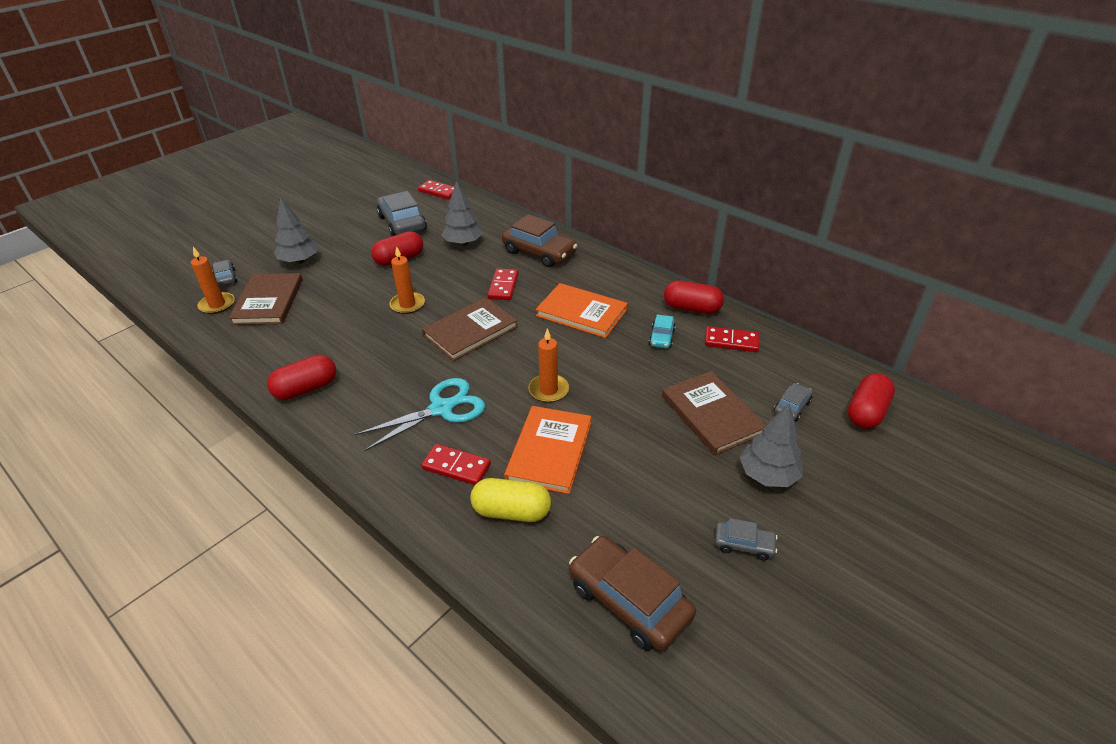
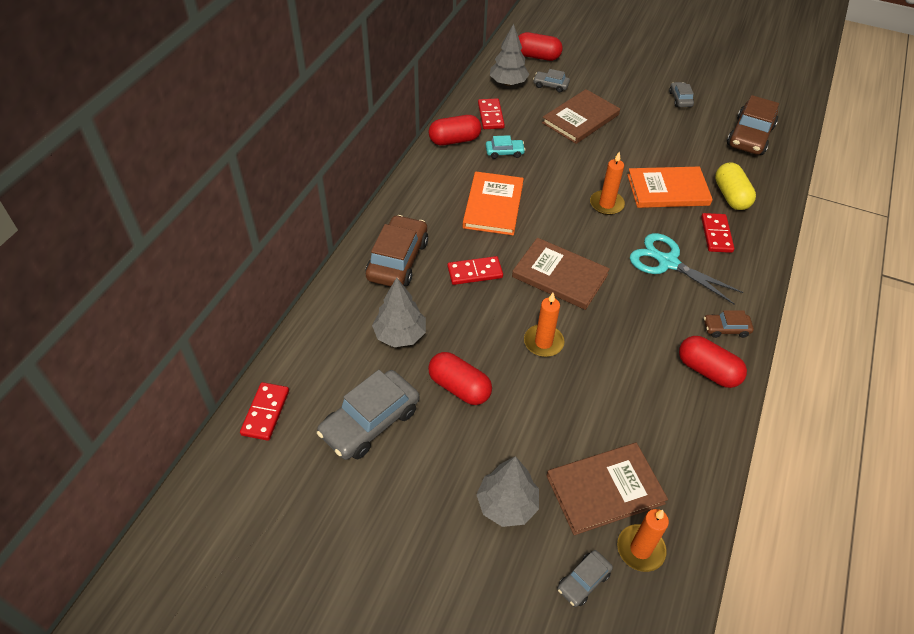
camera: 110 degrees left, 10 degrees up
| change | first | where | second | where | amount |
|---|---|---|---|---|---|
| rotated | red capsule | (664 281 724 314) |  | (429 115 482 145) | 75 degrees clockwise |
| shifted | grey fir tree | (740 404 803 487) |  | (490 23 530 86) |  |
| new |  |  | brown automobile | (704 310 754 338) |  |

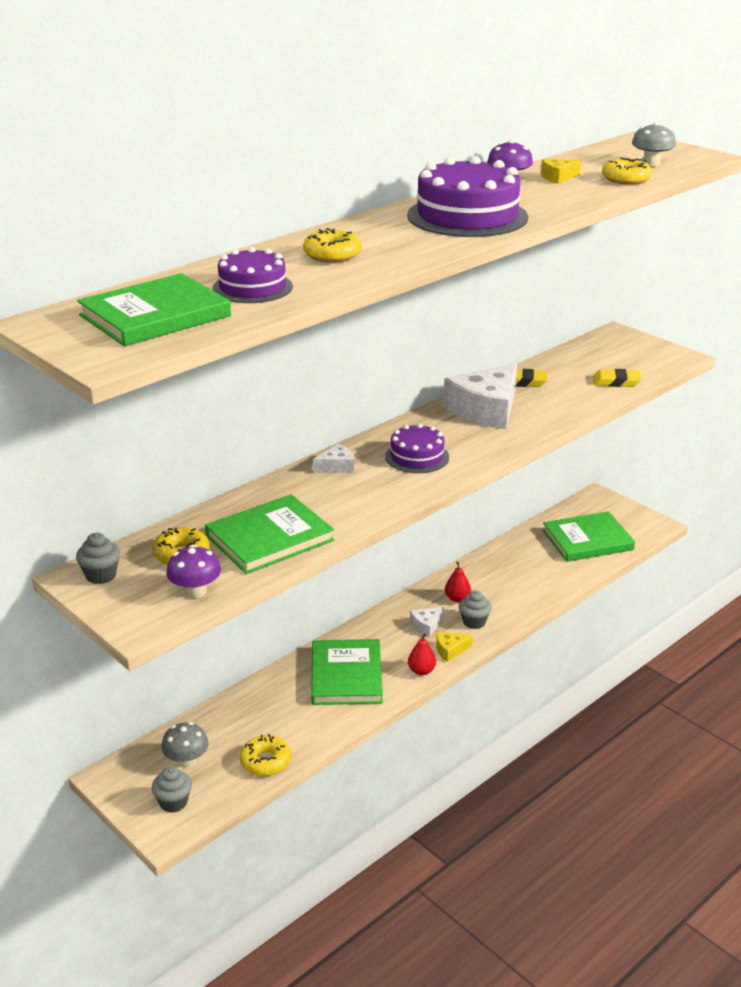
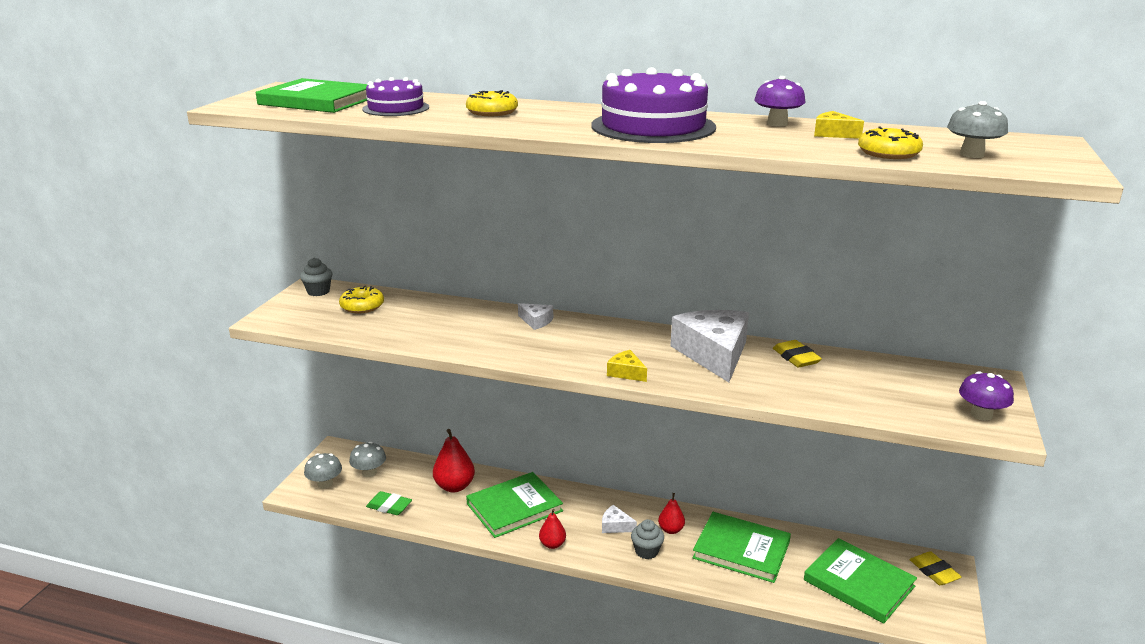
camera: 60 degrees right, 5 degrees down
| change | first | where | second | where | amount |
|---|---|---|---|---|---|
| swapped | grey cupcake | (152 767 192 813) | grey mushroom | (304 453 342 489) |  |
| swapped | yellow donut | (240 734 291 776) | green gum eraser | (366 491 412 515) |  |
| new |  |  | red pear fruit | (433 429 475 492) |  |
| shifted | yellow cheese | (436 632 473 662) |  | (607 350 647 382) |  |
| rotated | pure white cheese | (443 363 517 429) |  | (670 310 749 382) | 75 degrees clockwise |
| shifted | green book | (205 494 334 574) |  | (692 512 791 583) |  |
| shifted | yellow gum eraser | (593 369 641 387) |  | (909 551 962 585) |  |
| shifted | royal purple mushroom | (166 545 221 598) |  | (959 371 1014 421) |  |
| gone | royal purple layer cake | (385 423 449 473) |  |  |  |

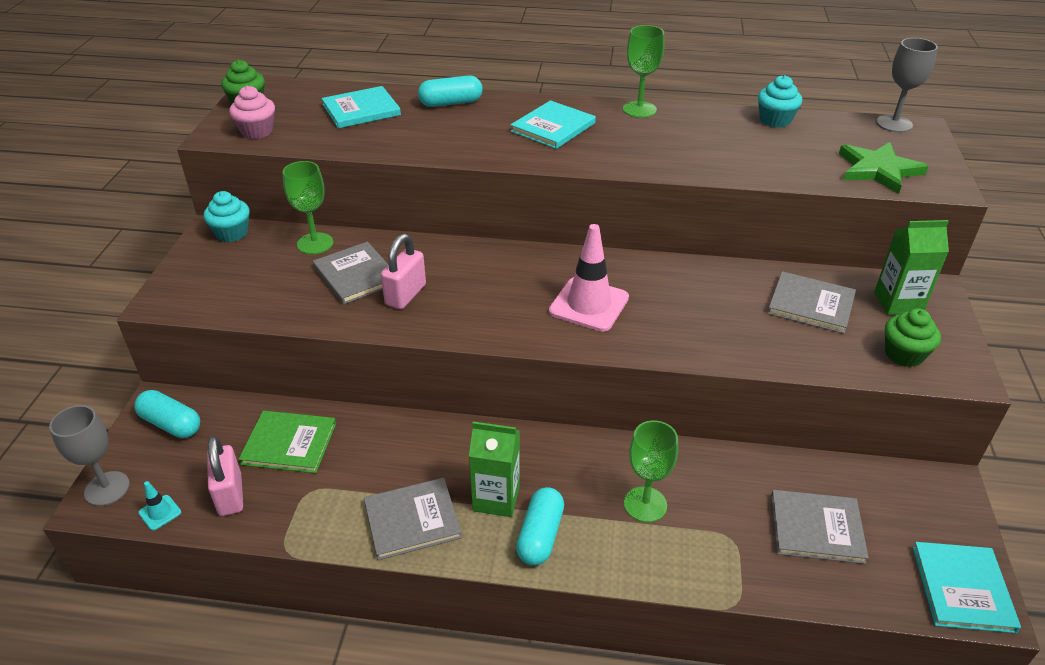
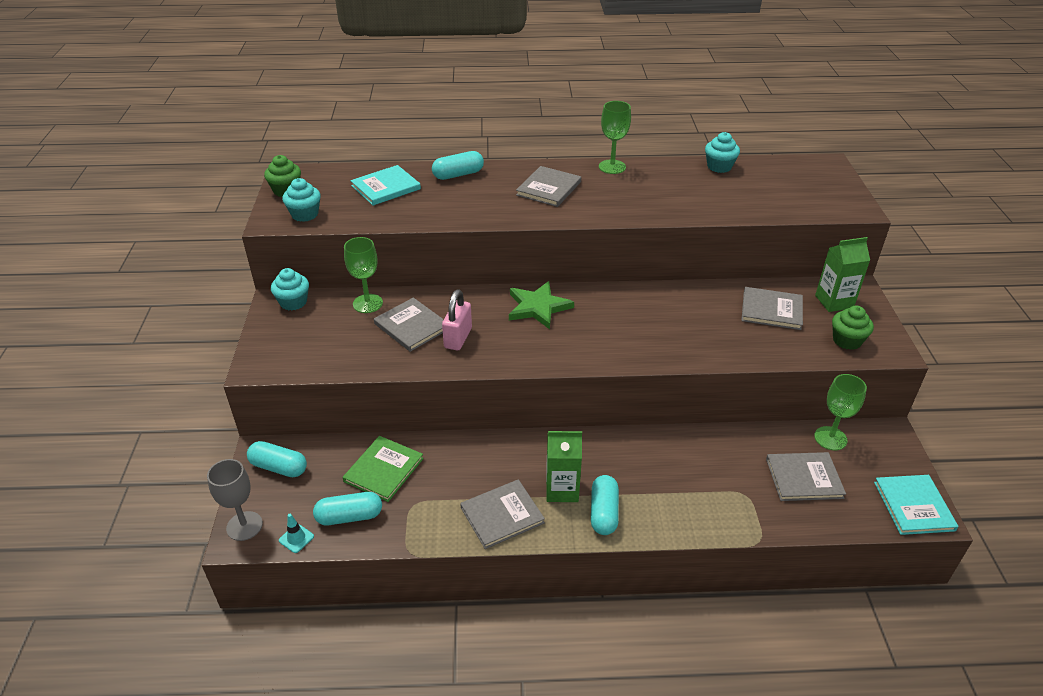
camera: 10 degrees left, 0 degrees up
| change | first | where | second | where | amount |
|---|---|---|---|---|---|
| repainted | pink cupcake | (229 86 275 139) | turquoise cupcake | (282 178 321 222) |  |
| swapped | pink lock | (207 436 243 516) | turquoise capsule | (313 492 382 525) |  |
| rotated | green book | (239 411 336 473) |  | (343 436 424 502) | 60 degrees counterclockwise |
| shifted | green star shape | (839 142 929 194) |  | (509 281 574 329) |  |
| repainted | turquoise book | (511 100 596 149) | grey book | (516 166 581 207) |  |
| shifted | green goblet | (624 420 678 522) |  | (814 374 867 451) |  |
| gone | pink road cone | (549 224 629 332) |  |  |  |
| gone | grey goblet | (876 38 938 133) |  |  |  |

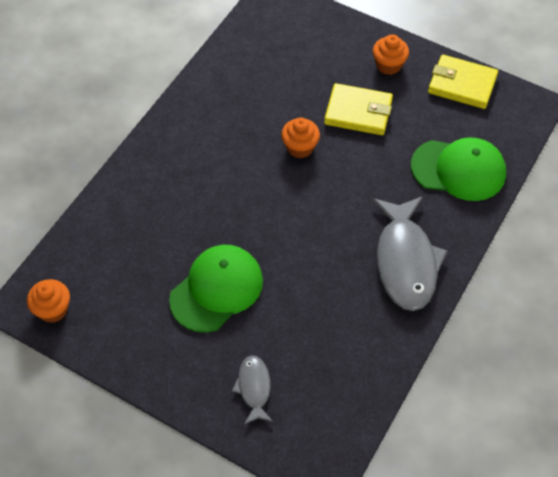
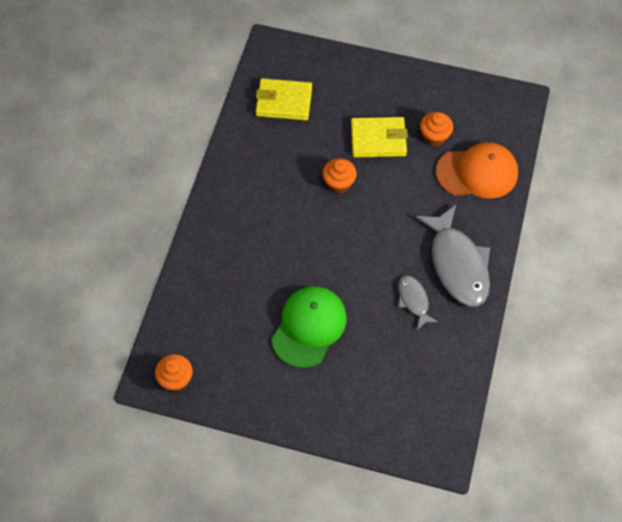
camera: 15 degrees left, 5 degrees up
| change | first | where | second | where | amount |
|---|---|---|---|---|---|
| shifted | yellow card wallet | (428 55 498 109) |  | (256 78 312 121) |  |
| shifted | grey toy fish | (232 355 273 425) |  | (398 275 438 330) |  |
| shifted | bright orange cupcake | (373 34 409 75) |  | (420 112 453 146) |  |
| repainted | green cap | (411 137 506 201) | bright orange cap | (436 142 518 199) |  |

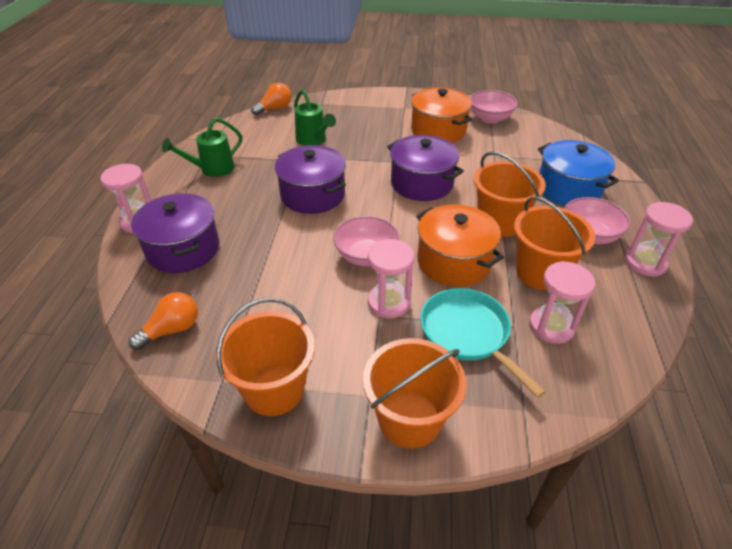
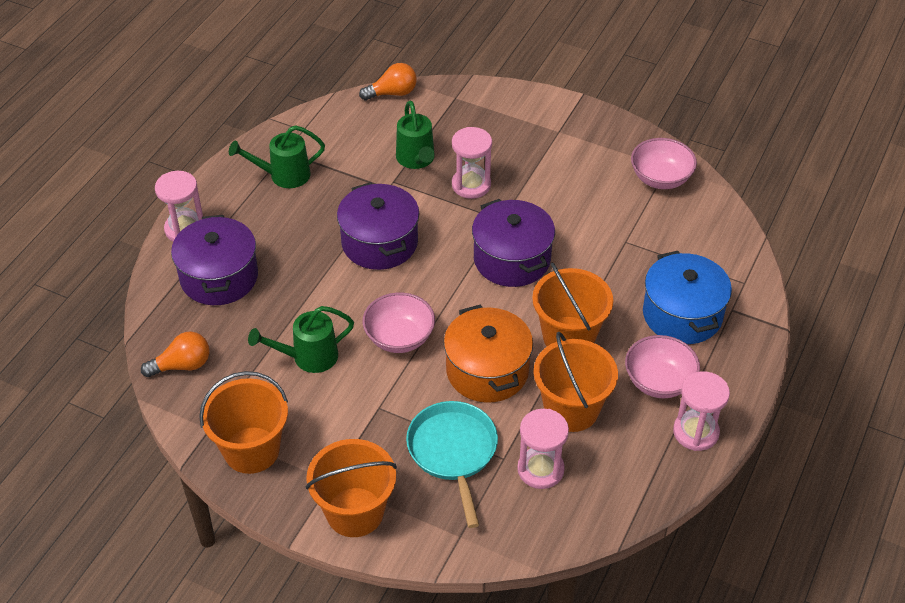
camera: 20 degrees right, 5 degrees up
| change | first | where | second | where | amount |
|---|---|---|---|---|---|
| new |  |  | green sprinkling can | (248 306 354 373) |  |
| shifted | pink hourglass | (368 239 414 318) |  | (452 127 492 199) |  |
| gone | bright orange pot | (411 88 472 143) |  |  |  |

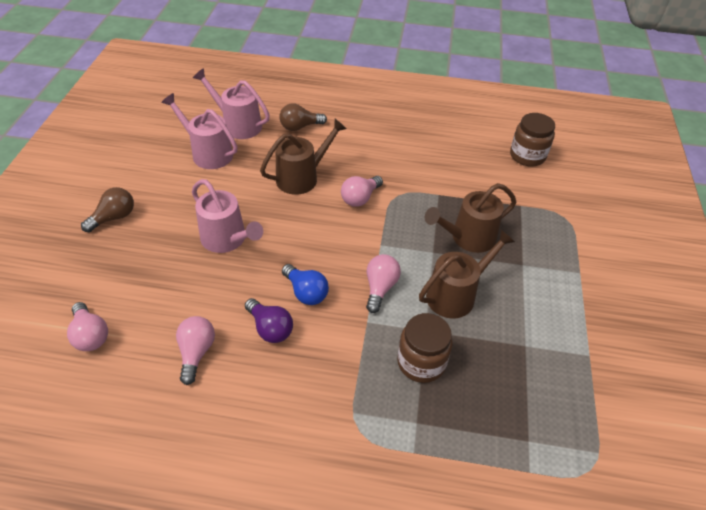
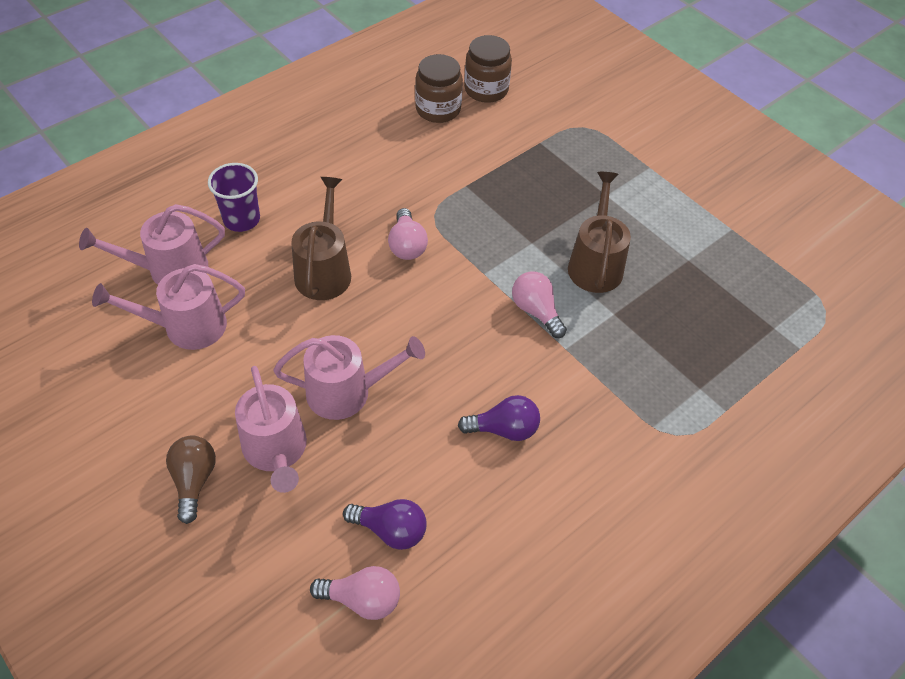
camera: 50 degrees left, 5 degrees up
| change | first | where | second | where | amount |
|---|---|---|---|---|---|
| swapped | brown lightbulb | (279 103 327 131) | royal purple beaker | (208 163 260 232) |  |
| new |  |  | pink sprinkling can | (235 366 307 493) |  |
| new |  |  | royal purple lightbulb | (343 499 426 550) |  |
| shifted | brown preserve jar | (397 313 452 383) |  | (415 54 463 123) |  |
| gone | pink lightbulb | (176 316 215 385) |  |  |  |
| gone | cobalt lightbulb | (282 264 329 305) |  |  |  |
| gone | brown sprinkling can | (425 183 516 253) |  |  |  |

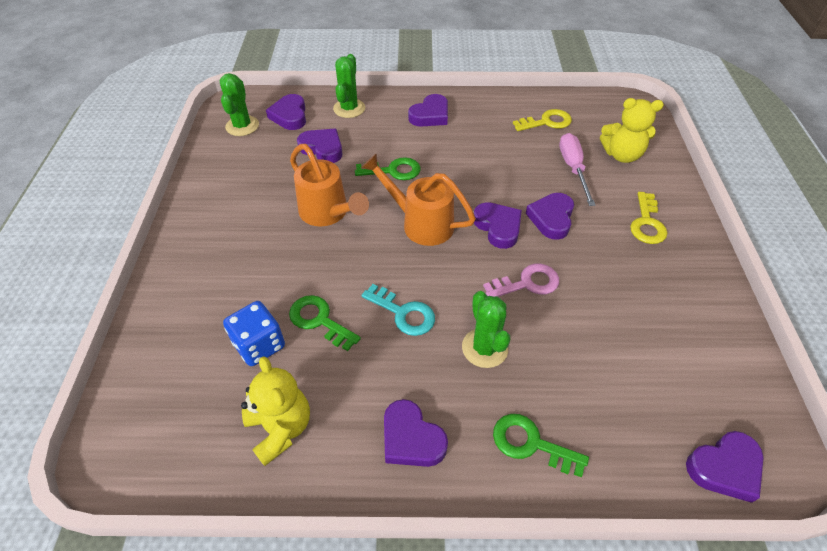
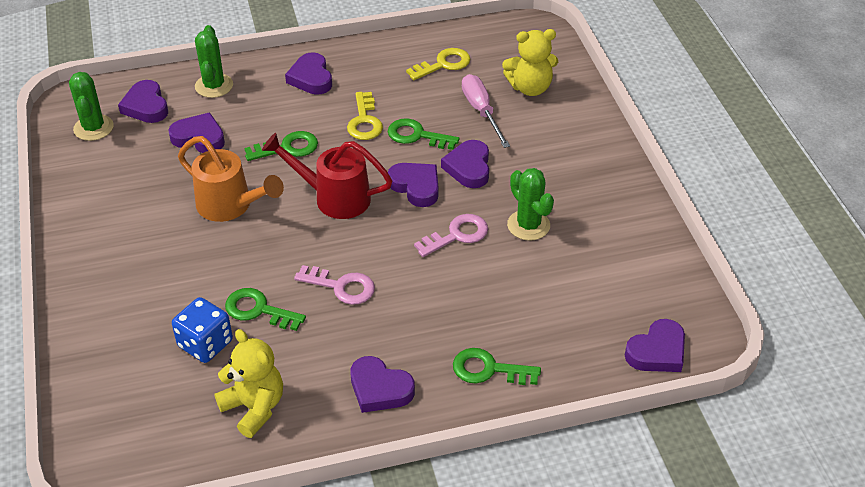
camera: 15 degrees left, 5 degrees down
| change | first | where | second | where | amount |
|---|---|---|---|---|---|
| repainted | bright orange sprinkling can | (361 154 476 246) | red sprinkling can | (262 133 392 219) |  |
| rotated | royal purple heart shape | (408 94 448 127) |  | (285 52 332 95) | 135 degrees clockwise |
| repainted | turquoise latchkey | (362 284 435 336) | pink latchkey | (294 265 375 305) |  |
| shifted | yellow latchkey | (630 192 667 244) |  | (347 92 383 140) |  |
| new |  |  | green latchkey | (388 118 460 150) |  |
| shifted | green saguaro cactus | (462 291 510 368) |  | (507 168 554 241) |  |

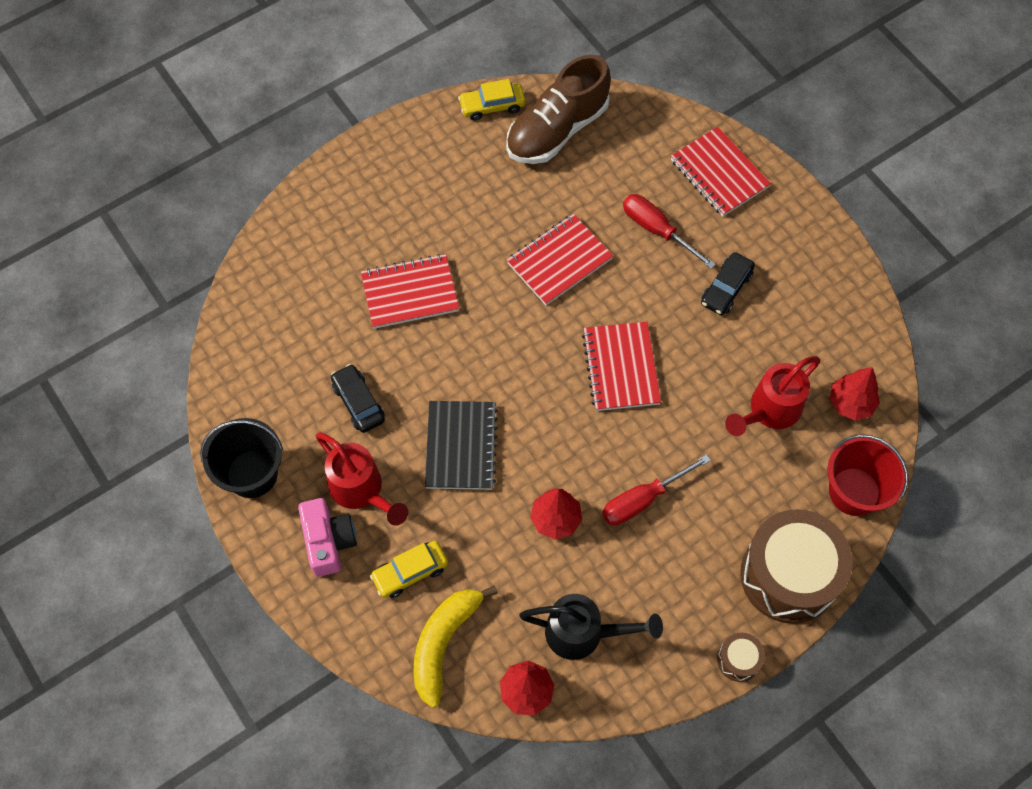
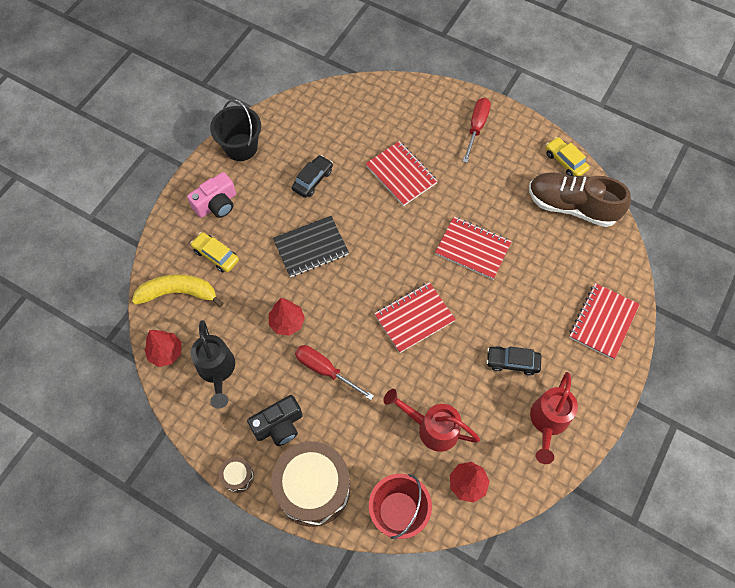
camera: 65 degrees right, 0 degrees up
| change | first | where | second | where | amount |
|---|---|---|---|---|---|
| new |  |  | ebony camera | (247 395 303 446) |  |
| shifted | red screwdriver | (623 194 716 269) |  | (463 98 491 163) |  |
| shifted | red sprinkling can | (316 432 408 526) |  | (530 372 578 464) |  |

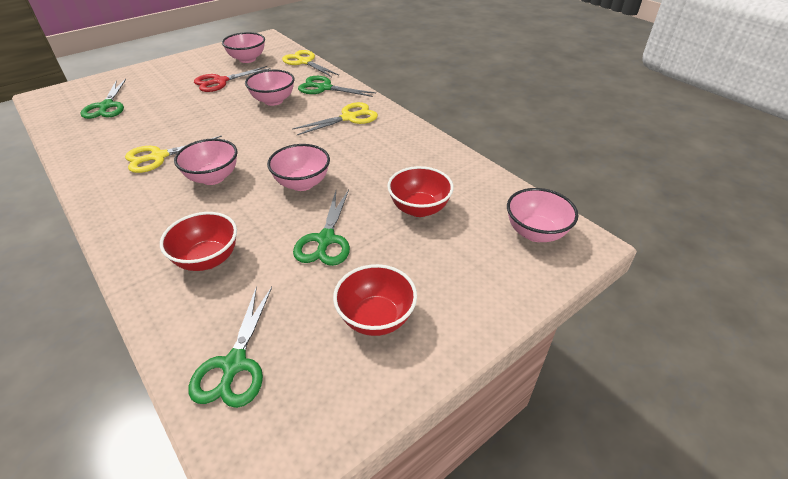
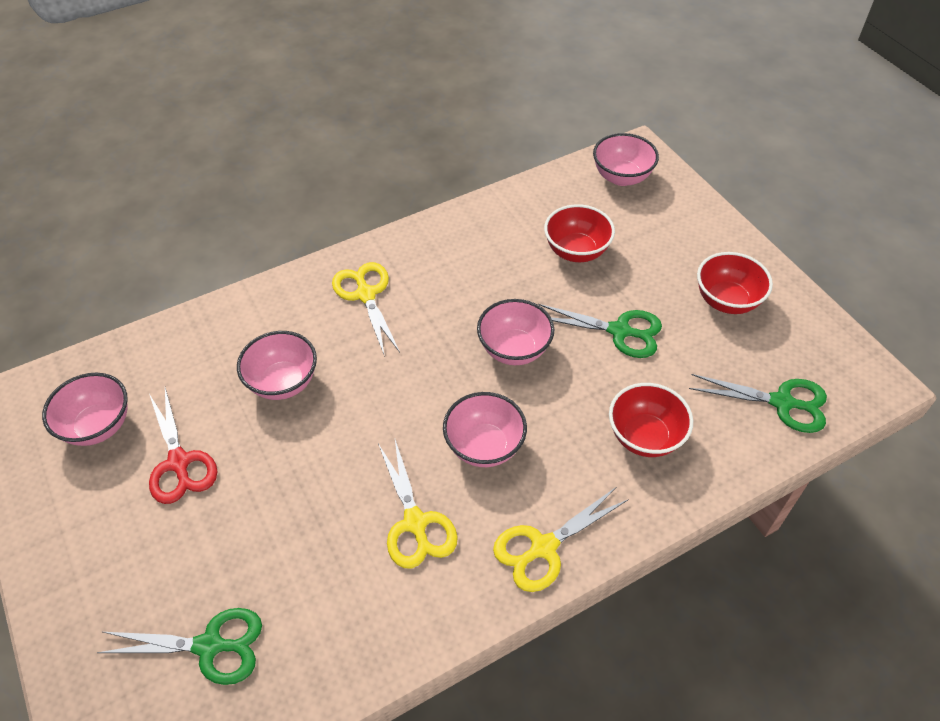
camera: 80 degrees left, 10 degrees up
| change | first | where | second | where | amount |
|---|---|---|---|---|---|
| shifted | yellow scissors | (282 50 339 77) |  | (493 487 629 592) |  |
| gone | green scissors | (298 76 376 97) |  |  |  |

